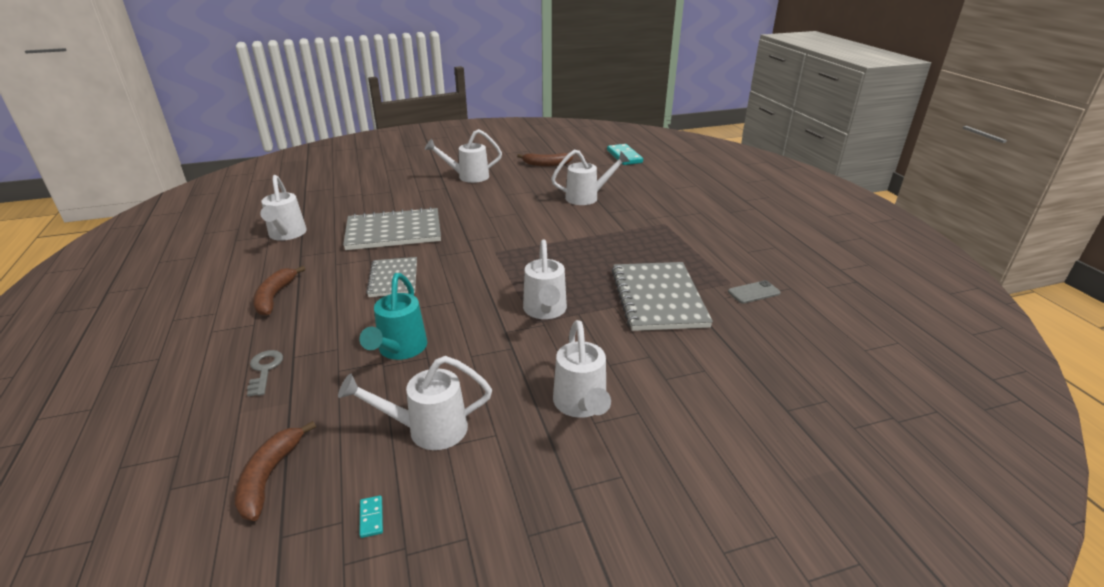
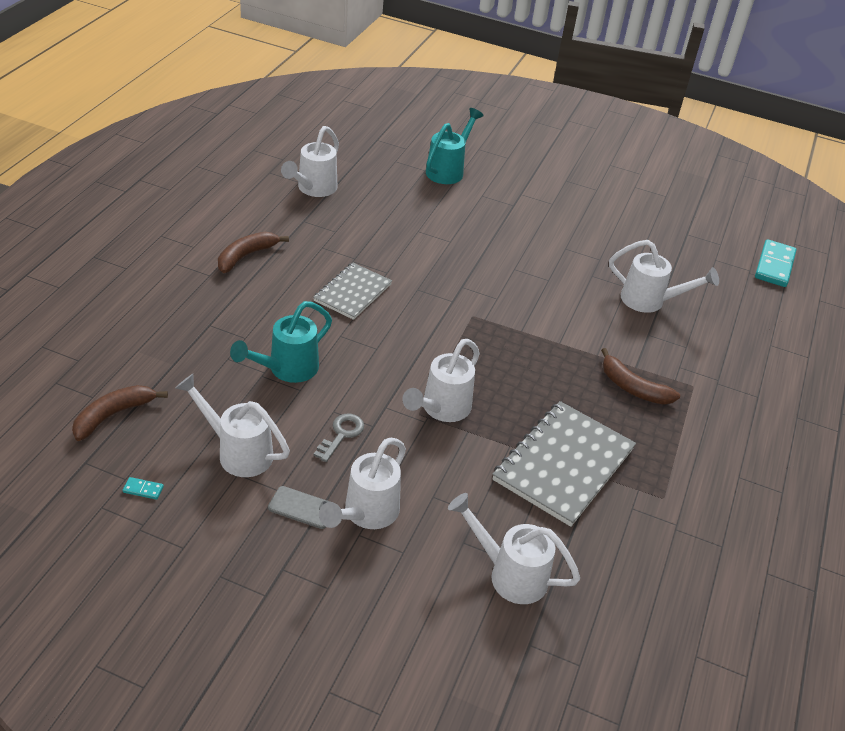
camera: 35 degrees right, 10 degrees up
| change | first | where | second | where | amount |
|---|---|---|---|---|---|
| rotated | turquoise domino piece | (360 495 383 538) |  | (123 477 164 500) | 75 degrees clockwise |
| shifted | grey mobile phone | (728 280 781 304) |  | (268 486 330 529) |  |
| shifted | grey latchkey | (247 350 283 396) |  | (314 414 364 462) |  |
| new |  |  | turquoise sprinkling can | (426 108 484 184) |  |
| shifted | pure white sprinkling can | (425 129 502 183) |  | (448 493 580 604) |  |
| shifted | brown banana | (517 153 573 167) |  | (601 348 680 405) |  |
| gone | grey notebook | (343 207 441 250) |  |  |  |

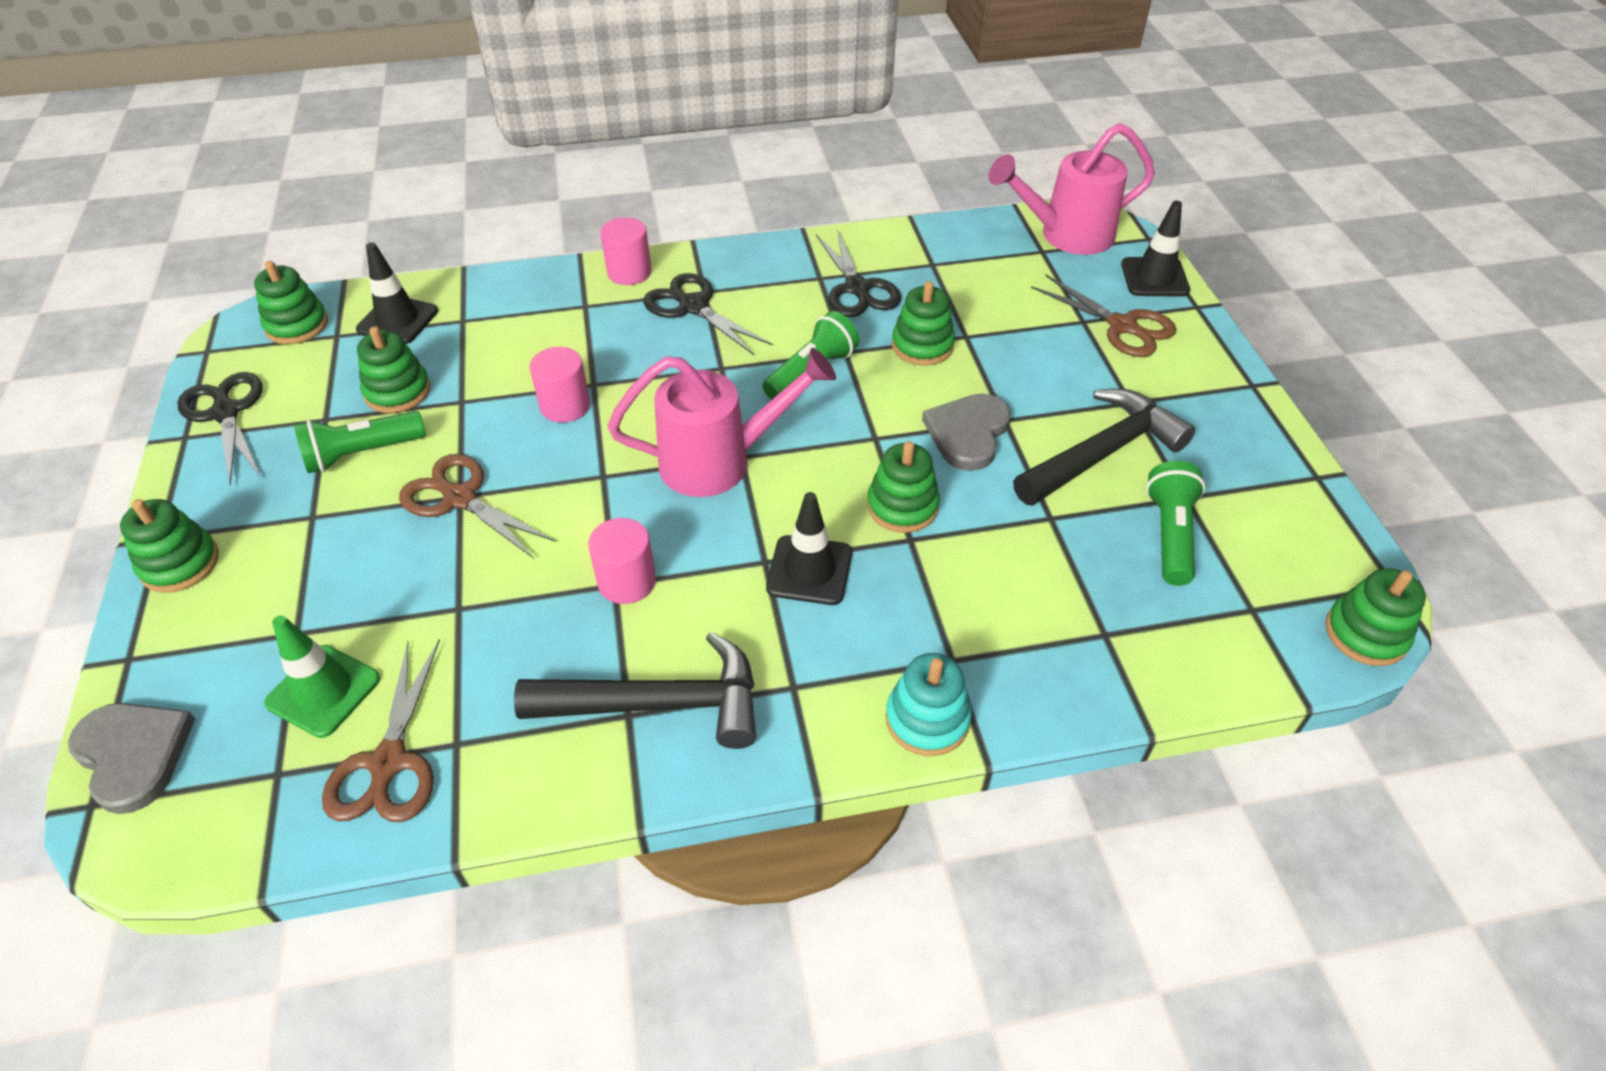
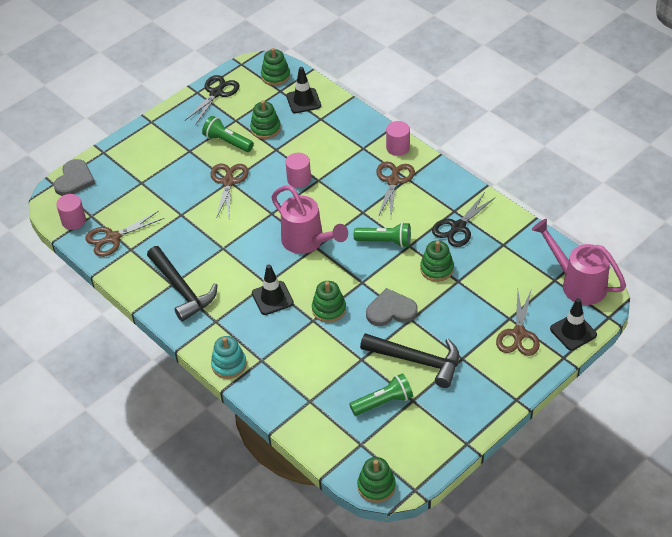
camera: 60 degrees right, 0 degrees up
| change | first | where | second | where | amount |
|---|---|---|---|---|---|
| shifted | pink solid cylinder | (588 518 656 604) |  | (56 194 86 230) |  |
| repainted | ebony scissors | (643 273 772 355) | brown scissors | (376 162 415 217) |  |
| gone | green stacking toy | (120 499 219 593) |  |  |  |
| gone | green road cone | (264 615 380 738) |  |  |  |

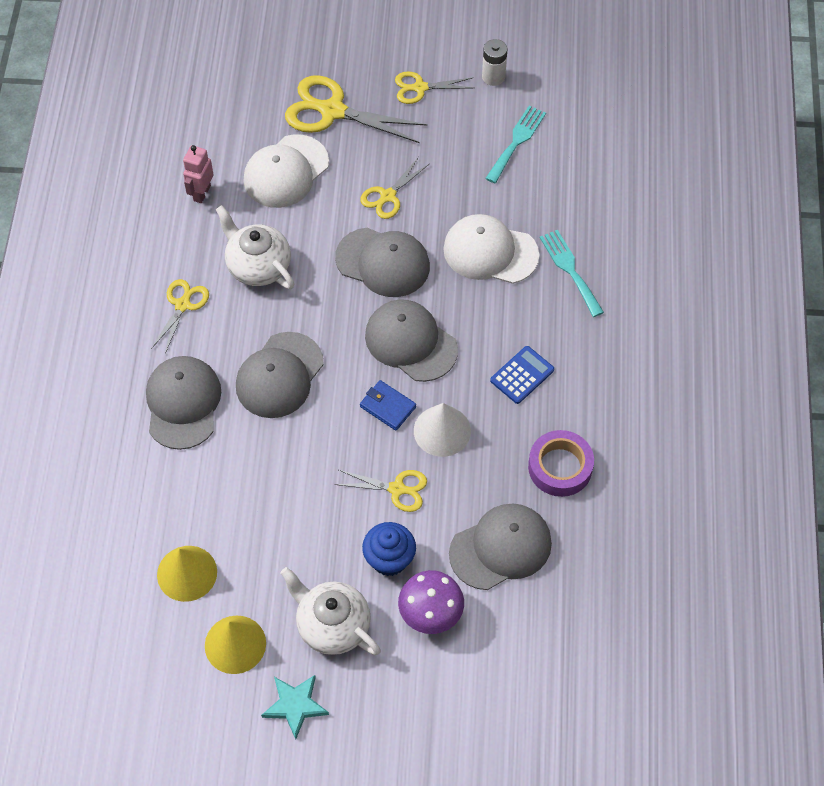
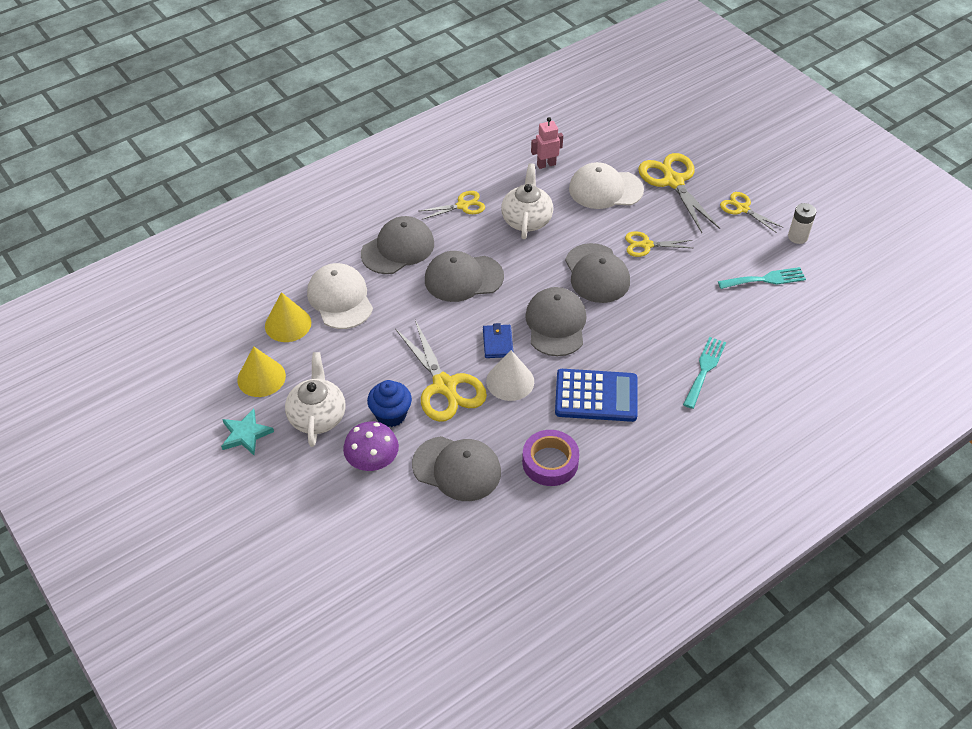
camera: 50 degrees right, 10 degrees down
| change | first | where | second | where | amount |
|---|---|---|---|---|---|
| shifted | pure white cap | (443 214 539 284) |  | (307 263 373 329) |  |
| scaled | yellow scissors | (335 470 427 512) |  | (395 320 487 422) | x1.75 |
| scaled | cobalt calculator | (490 346 554 404) |  | (555 369 638 422) | x1.68 |

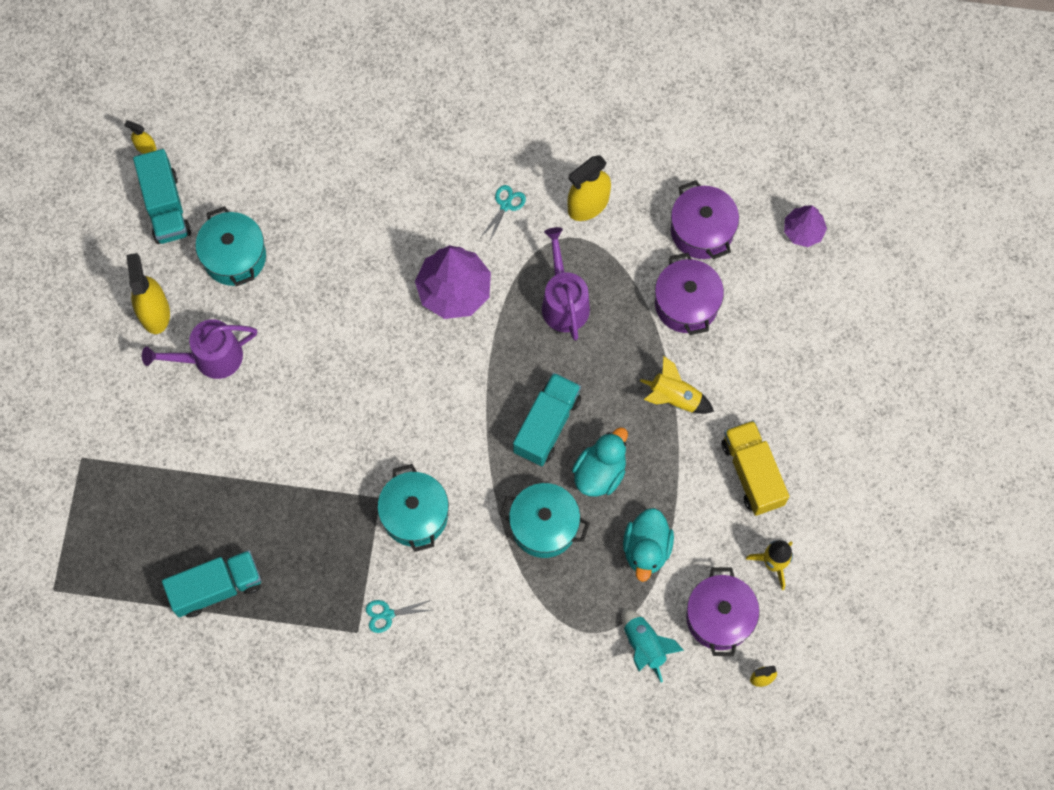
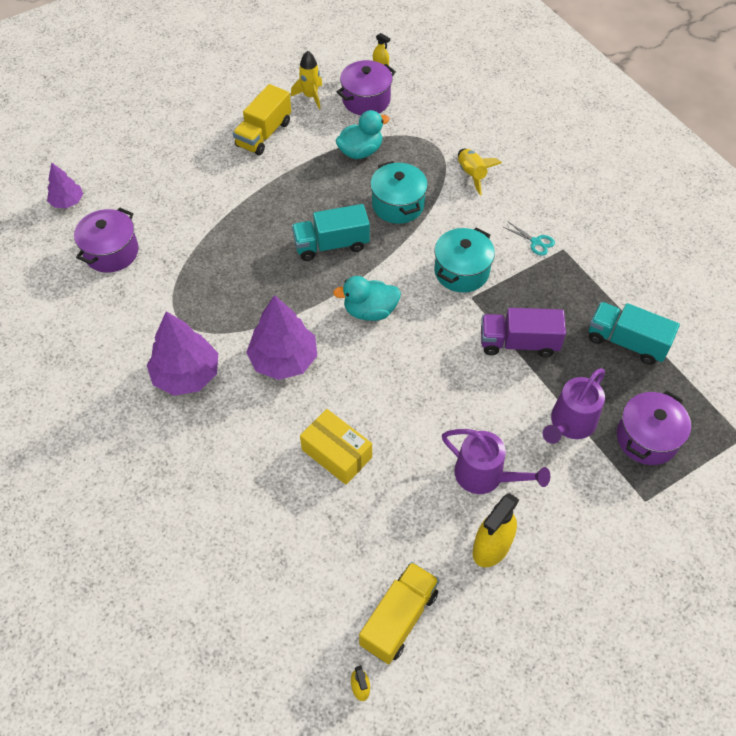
camera: 130 degrees left, 15 degrees down
| change | first | where | second | where | amount |
|---|---|---|---|---|---|
| swapped | turquoise scissors | (481 185 526 243) | royal purple fir tree | (147 311 218 396) |  |
| new |  |  | yellow parcel | (300 409 372 485) |  |
| shifted | turquoise toy duck | (572 427 628 497) |  | (333 276 401 321) |  |
| repainted | turquoise lorry | (133 149 191 244) | yellow lorry | (359 562 439 664) |  |
| shifted | yellow spaceship | (640 356 714 414) |  | (458 149 502 195) |  |
| new |  |  | royal purple lorry | (481 308 566 357) |  |
| shifted | royal purple sprinkling can | (542 227 590 340) |  | (543 368 605 444) |  |
| shifted | royal purple pot | (655 253 724 335) |  | (617 390 691 465) |  |
| gone | turquoise pot | (195 206 266 286) |  |  |  |
| gone | yellow spray bottle | (567 155 611 221) |  |  |  |
| gone | turquoise spaceship | (622 608 684 683) |  |  |  |

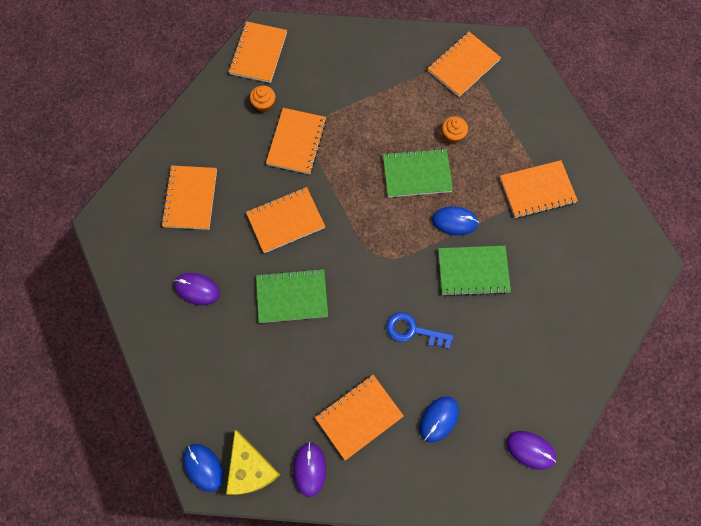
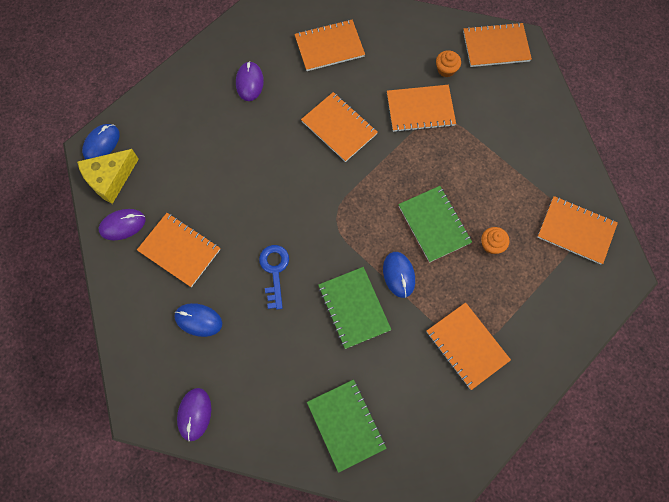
camera: 70 degrees right, 0 degrees up
| change | first | where | second | where | amount |
|---|---|---|---|---|---|
| shifted | green notebook | (256 269 328 323) |  | (307 379 387 473) |  |

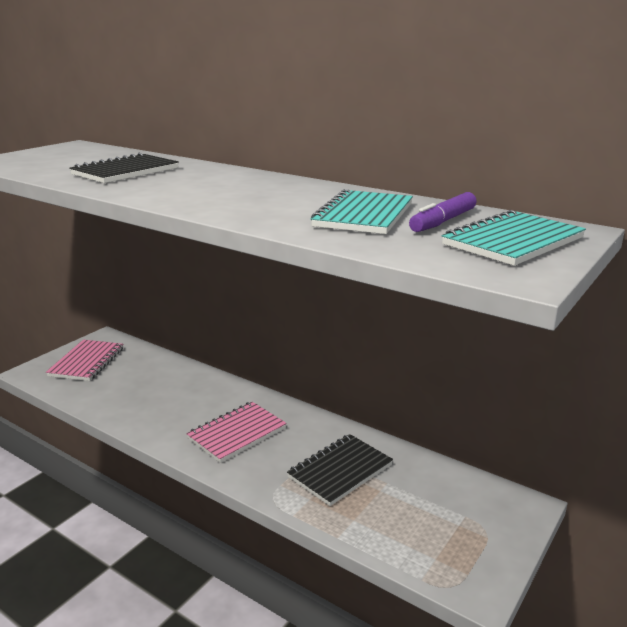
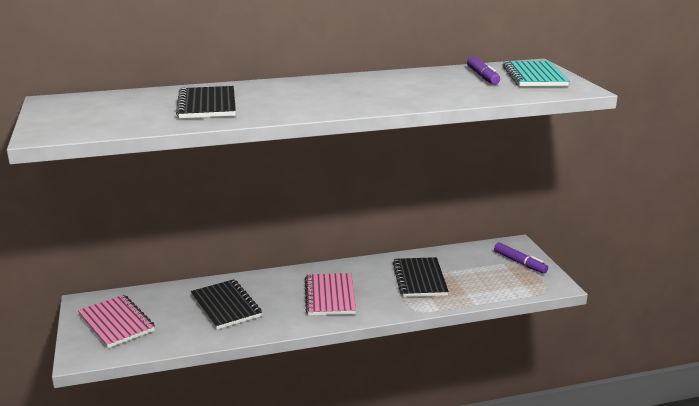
camera: 50 degrees left, 0 degrees up
| change | first | where | second | where | amount |
|---|---|---|---|---|---|
| new |  |  | ebony notebook | (191 279 262 329) |  |
| new |  |  | royal purple felt pen | (494 242 548 274) |  |
| gone | turquoise notebook | (311 189 413 234) |  |  |  |

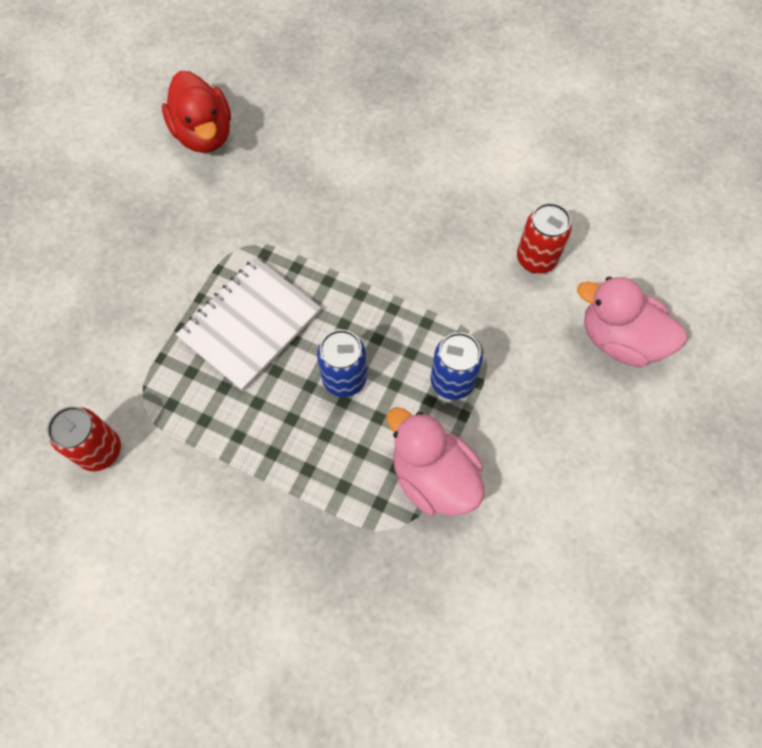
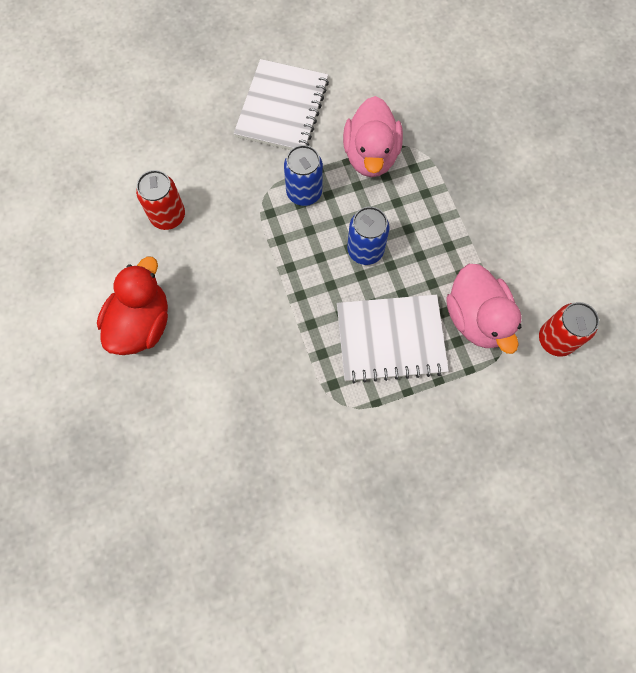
camera: 135 degrees left, 5 degrees up
| change | first | where | second | where | amount |
|---|---|---|---|---|---|
| shifted | red toy duck | (162 71 231 153) |  | (97 257 168 355) |  |
| new |  |  | pure white notebook | (234 59 329 150) |  |
| shifted | pink toy duck | (577 277 687 367) |  | (446 264 522 354) |  |

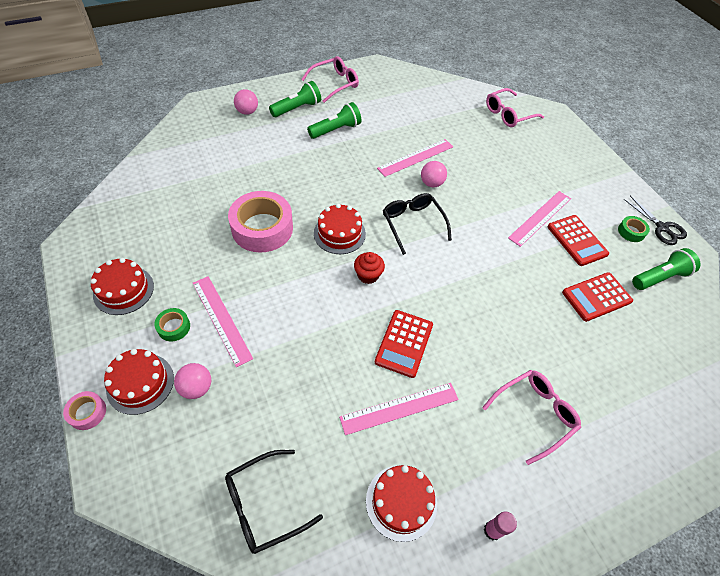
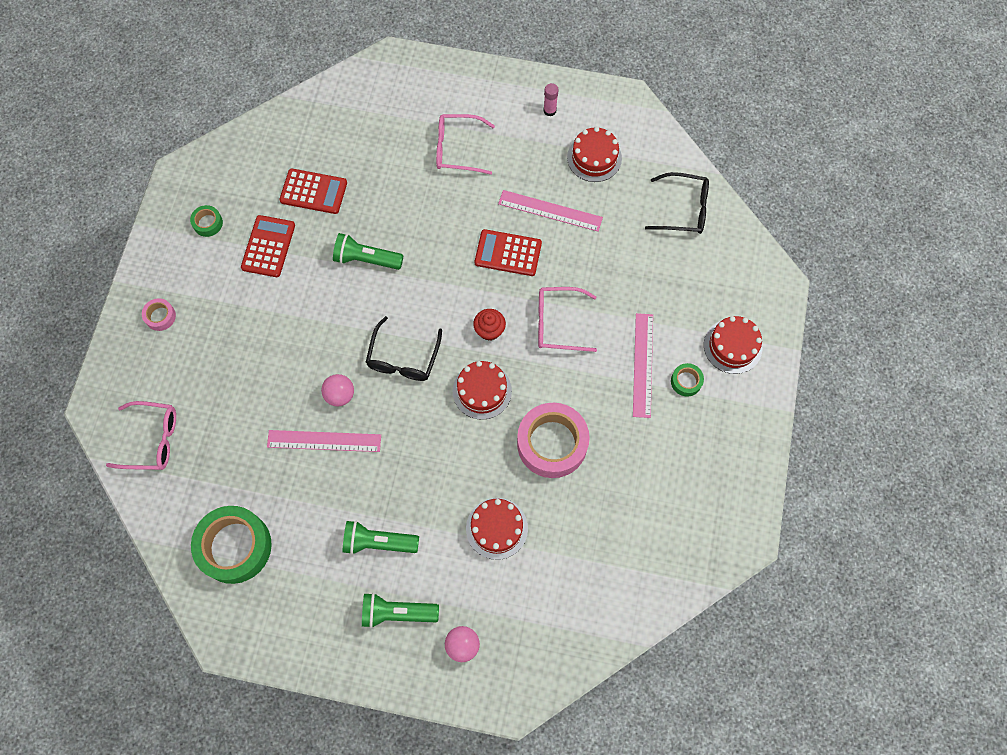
camera: 140 degrees left, 15 degrees up
| change | first | where | second | where | amount |
|---|---|---|---|---|---|
| shifted | pink roll of tape | (63 391 106 430) |  | (142 298 176 331) |  |
| new |  |  | green roll of tape | (191 506 272 584) |  |
| shifted | green torch | (632 248 700 290) |  | (333 233 403 270) |  |
| shifted | red layer cake | (90 258 154 315) |  | (466 498 528 560) |  |
| rotated | red calculator | (375 310 433 378) |  | (475 229 542 276) | 135 degrees counterclockwise |
| shifted | pink spectacles | (301 56 359 103) |  | (538 287 597 352) |  |
| gone | pink sphere | (174 363 211 399) |  |  |  |
| gone | pink straightedge | (508 191 571 247) |  |  |  |
| gone | ebony scissors | (624 196 687 245) |  |  |  |

